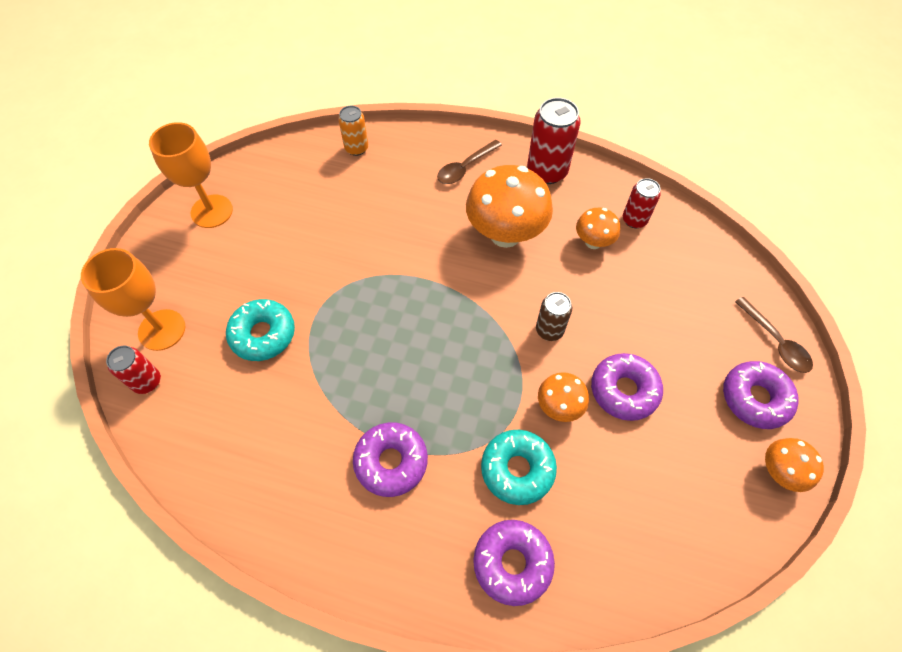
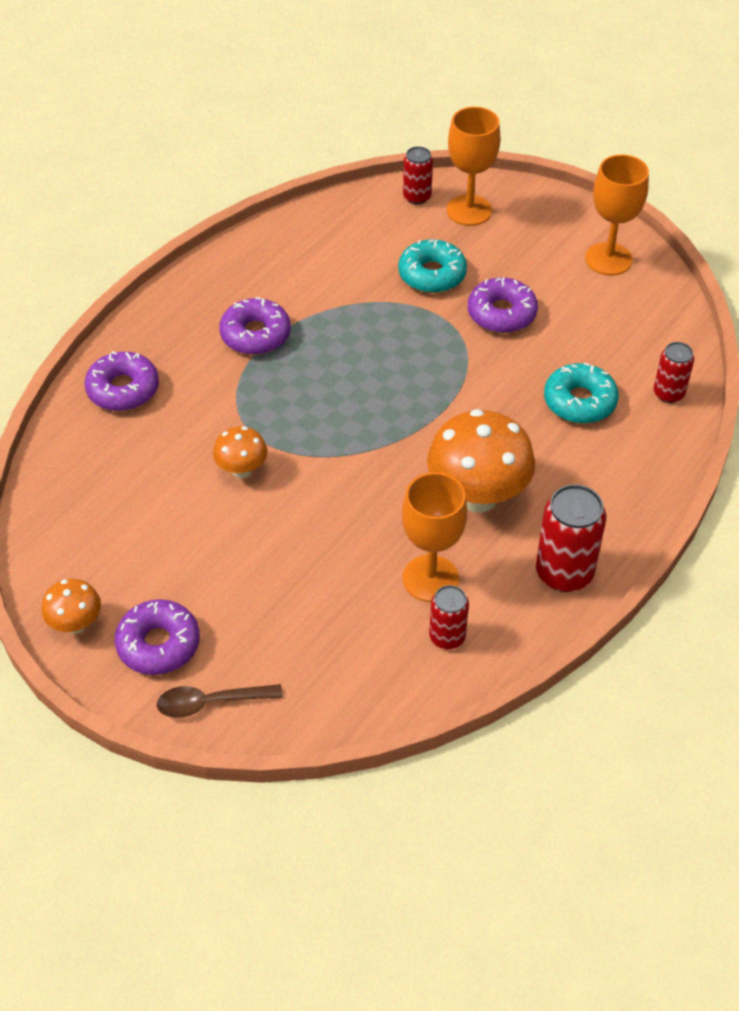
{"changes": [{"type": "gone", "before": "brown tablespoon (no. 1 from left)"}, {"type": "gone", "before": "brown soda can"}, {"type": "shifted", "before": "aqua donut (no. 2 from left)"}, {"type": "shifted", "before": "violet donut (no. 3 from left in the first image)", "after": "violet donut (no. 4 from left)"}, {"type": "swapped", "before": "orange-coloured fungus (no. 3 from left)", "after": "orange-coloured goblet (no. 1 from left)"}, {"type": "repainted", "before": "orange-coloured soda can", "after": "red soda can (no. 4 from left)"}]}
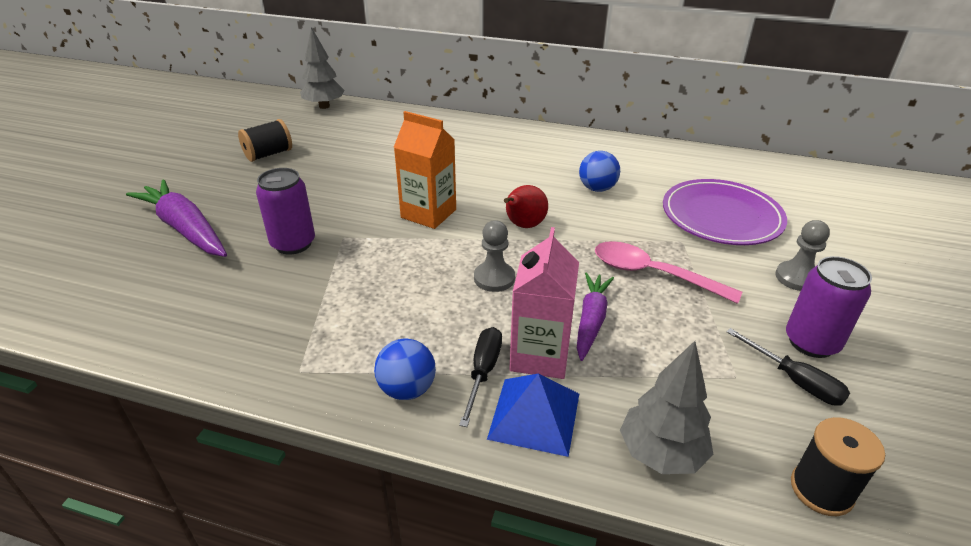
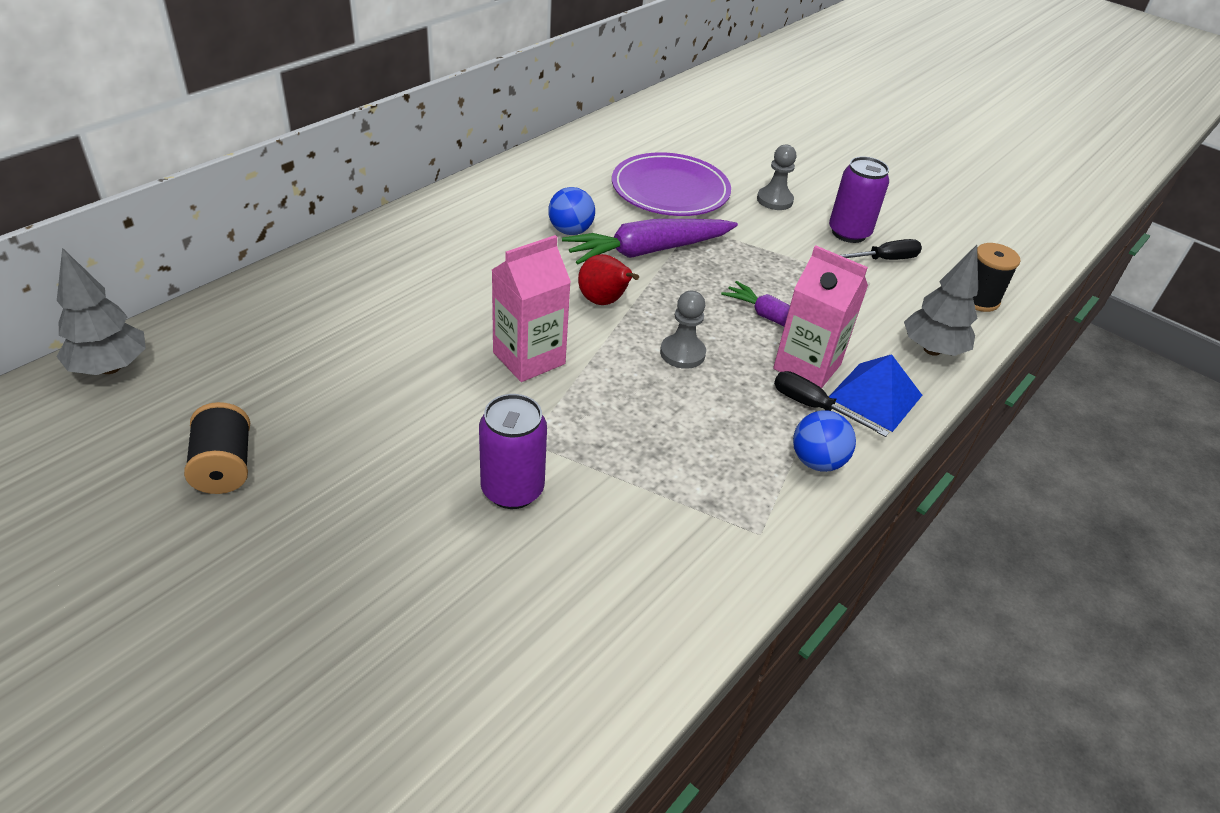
{"changes": [{"type": "gone", "before": "pink tablespoon"}, {"type": "shifted", "before": "violet toy carrot (no. 1 from left)"}, {"type": "repainted", "before": "orange-coloured juice carton", "after": "pink juice carton (no. 1 from left)"}]}
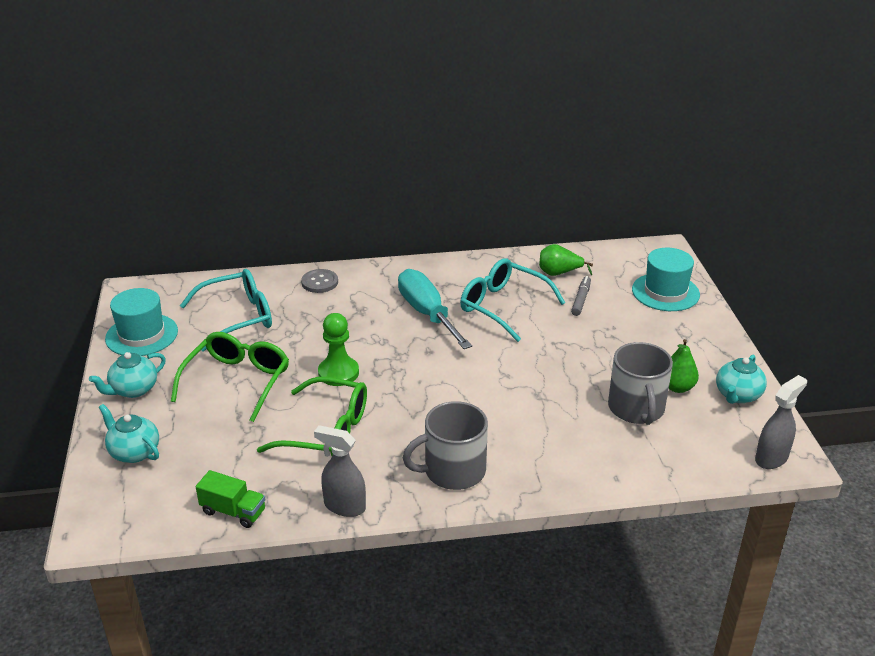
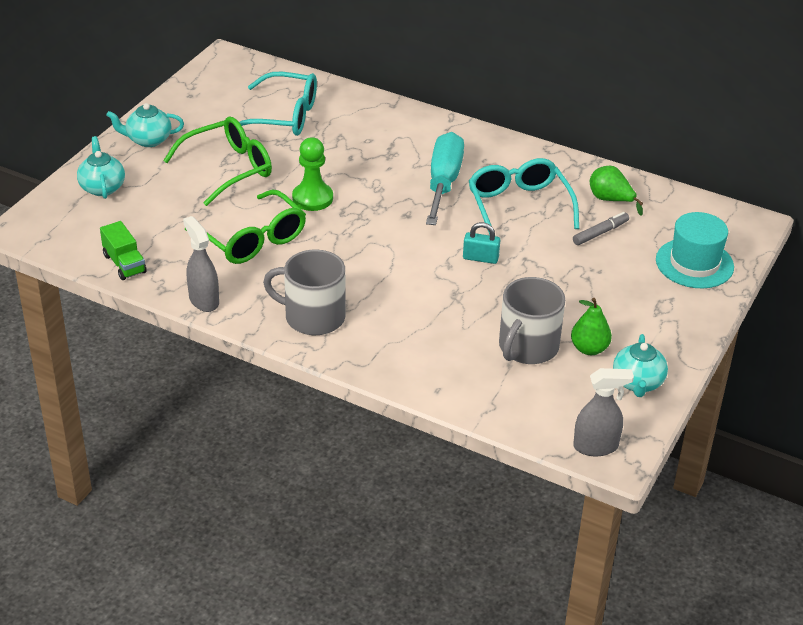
{"changes": [{"type": "gone", "before": "aqua hat (no. 1 from left)"}, {"type": "gone", "before": "grey sewing button"}, {"type": "new", "after": "aqua padlock"}, {"type": "rotated", "before": "aqua teapot (no. 3 from left)", "turn": -60}]}
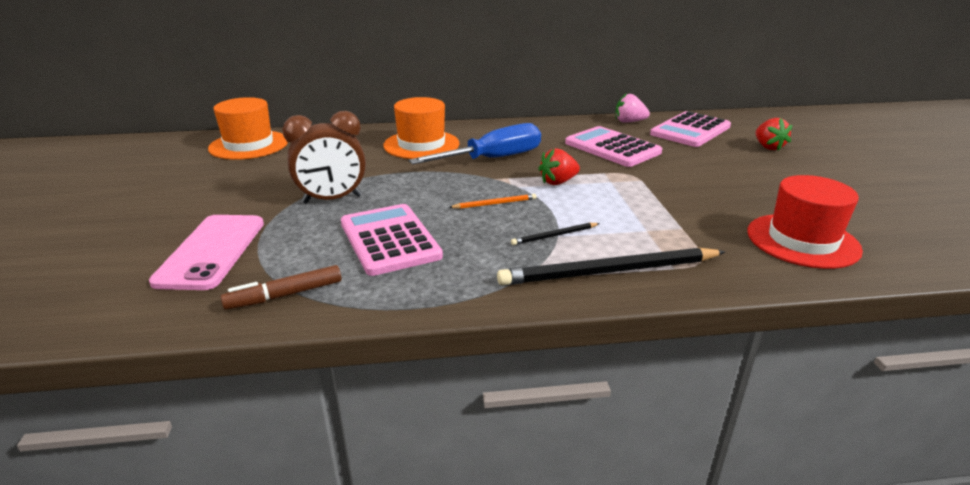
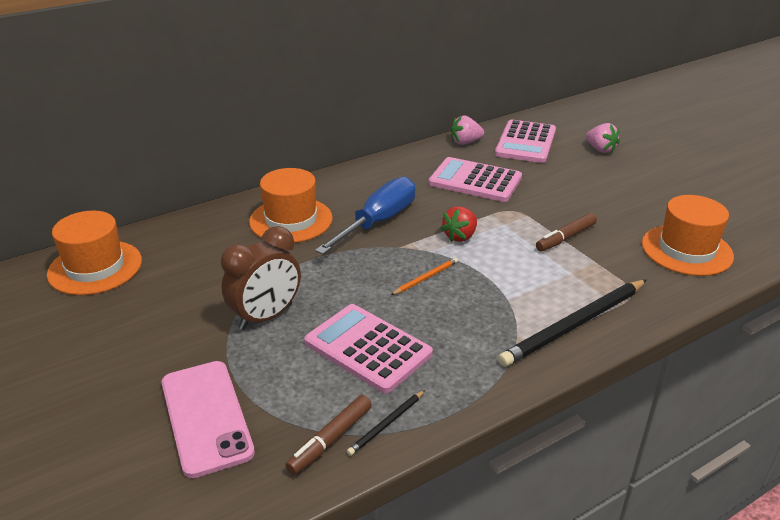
{"changes": [{"type": "new", "after": "brown marker pen (no. 2 from left)"}, {"type": "shifted", "before": "black lead pencil (no. 1 from left)"}, {"type": "repainted", "before": "red hat", "after": "orange-coloured hat (no. 3 from left)"}, {"type": "repainted", "before": "red berry (no. 2 from left)", "after": "pink berry (no. 2 from left)"}]}
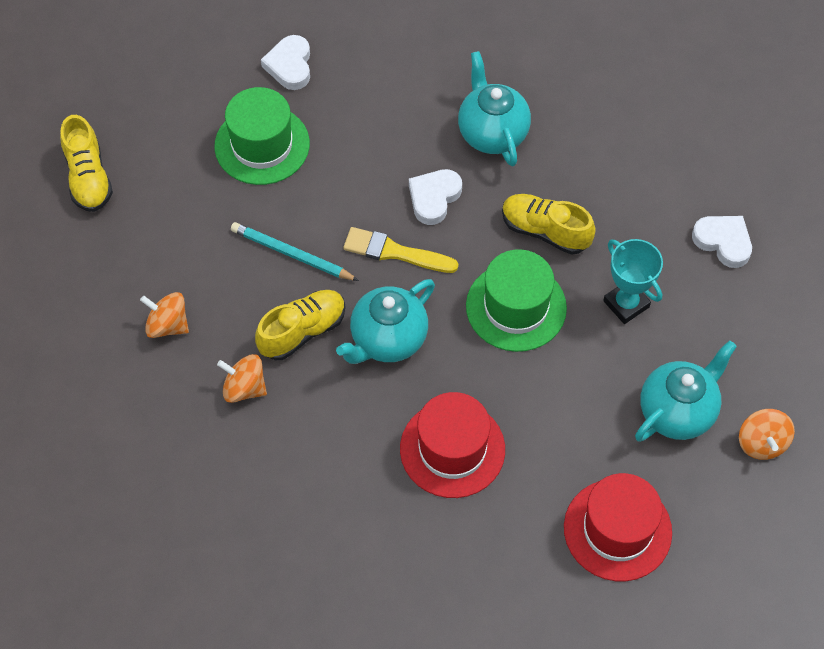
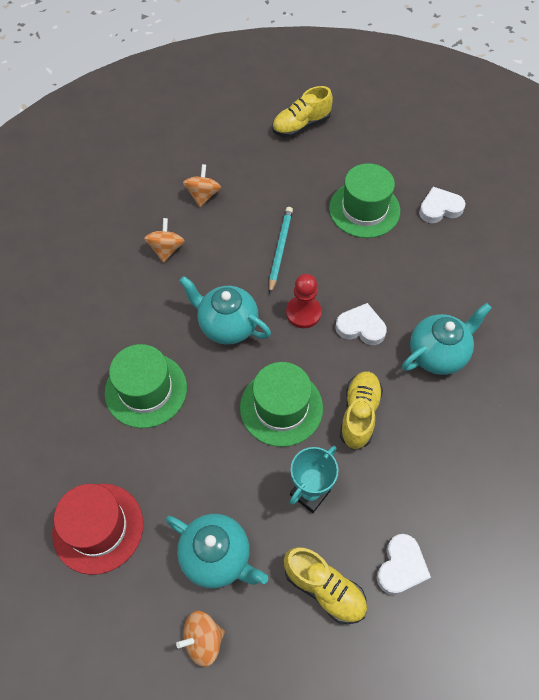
{"changes": [{"type": "shifted", "before": "yellow sneaker (no. 2 from left)"}, {"type": "swapped", "before": "yellow paint brush", "after": "red pawn"}, {"type": "repainted", "before": "red hat (no. 1 from left)", "after": "green hat (no. 1 from left)"}]}
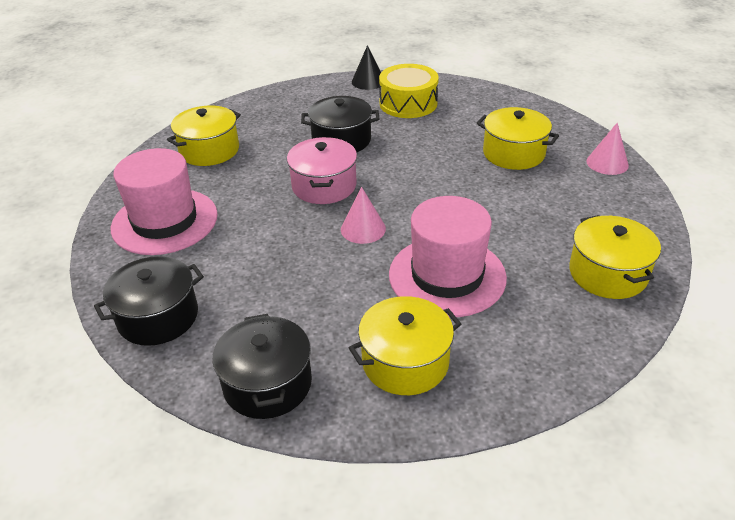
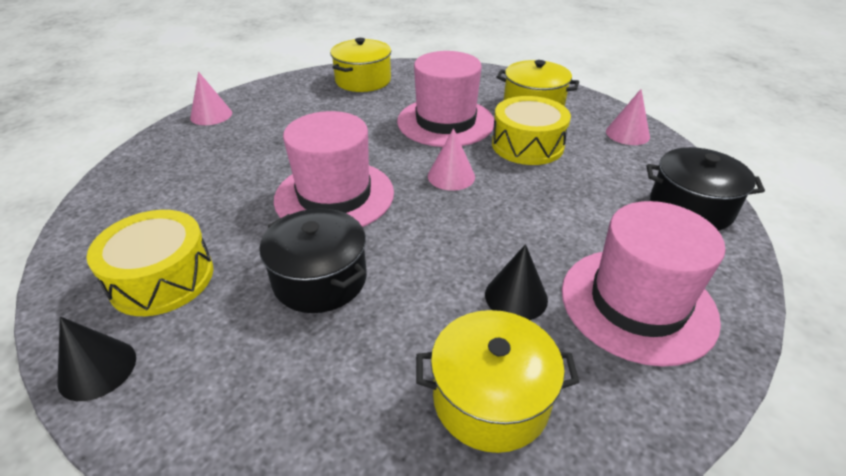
{"changes": [{"type": "gone", "before": "pink pot"}, {"type": "gone", "before": "yellow pot (no. 3 from left)"}, {"type": "new", "after": "pink hat (no. 1 from left)"}, {"type": "new", "after": "black cone shape (no. 2 from left)"}, {"type": "new", "after": "yellow toy drum (no. 2 from left)"}, {"type": "swapped", "before": "black pot (no. 2 from left)", "after": "pink cone shape (no. 3 from left)"}]}
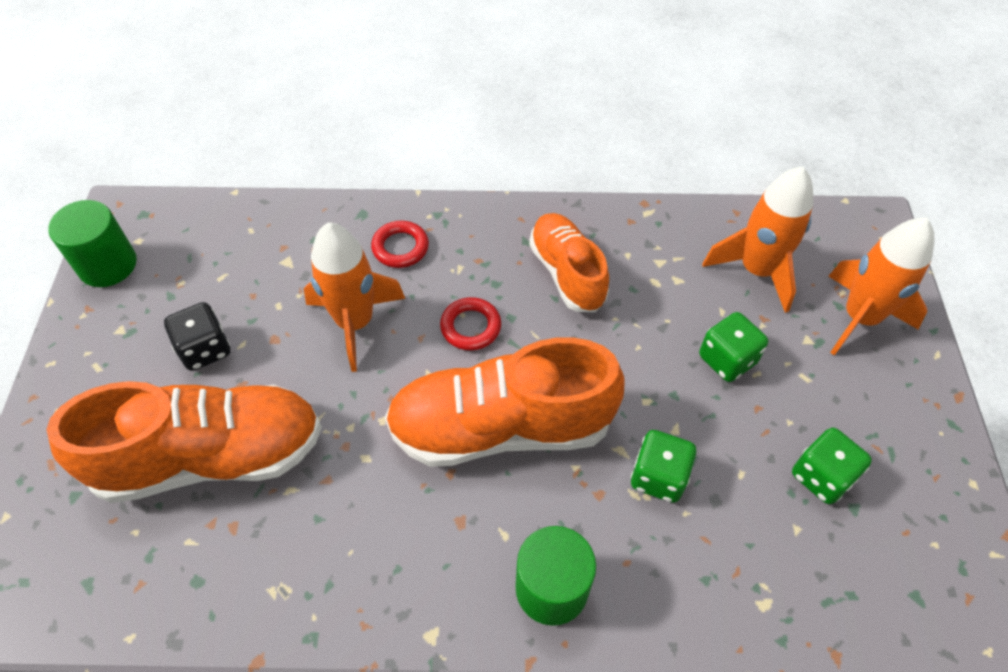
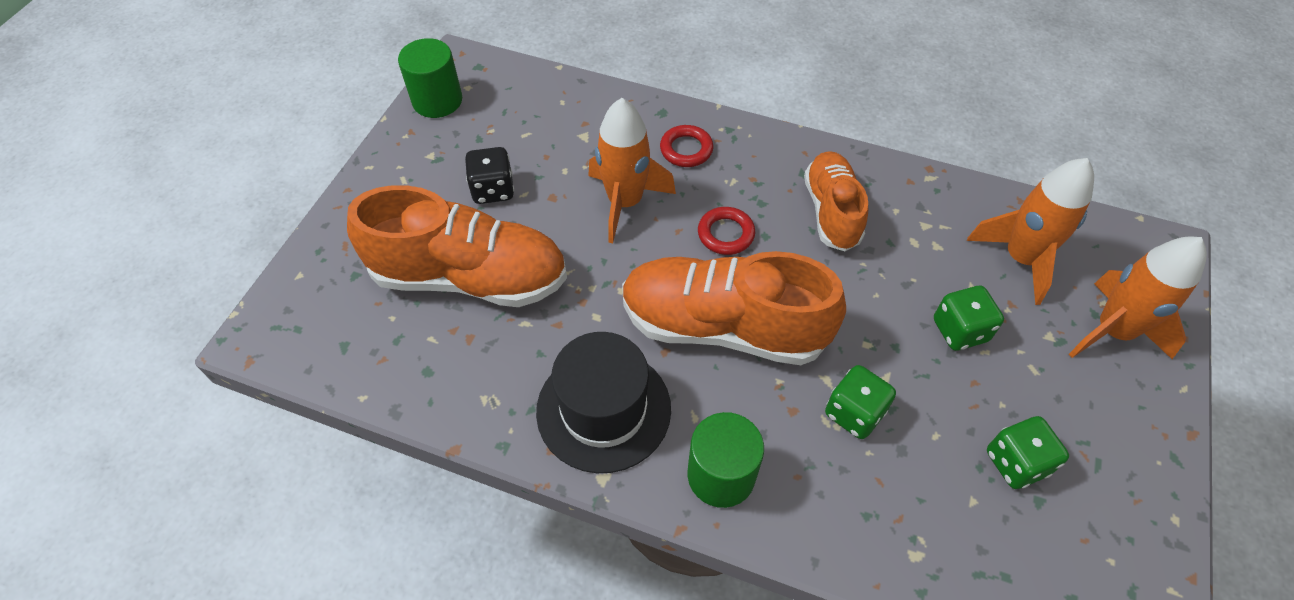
{"changes": [{"type": "new", "after": "black hat"}]}
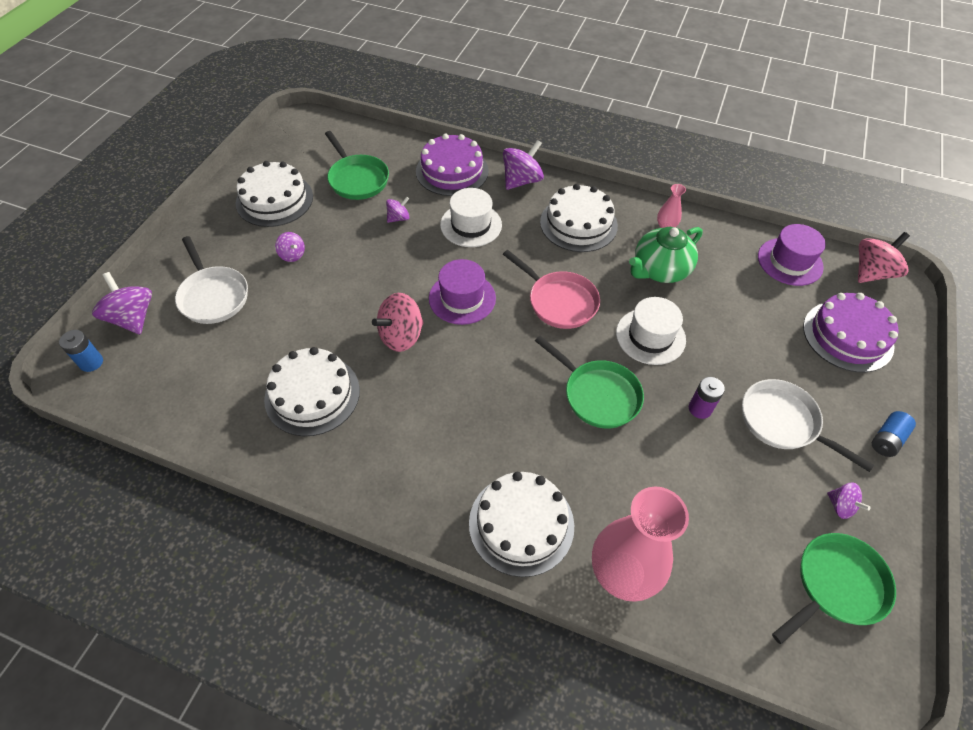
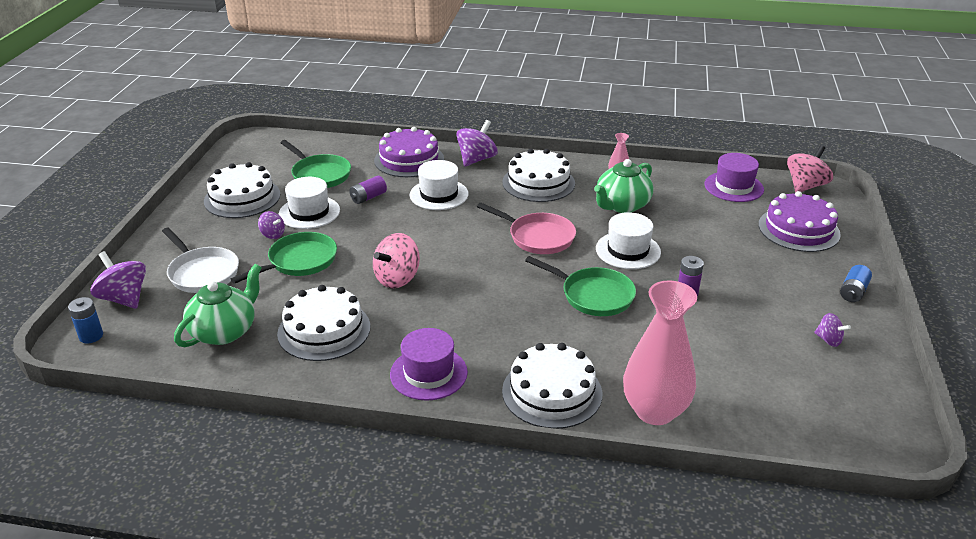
{"changes": [{"type": "gone", "before": "white skillet (no. 2 from left)"}, {"type": "new", "after": "green teapot (no. 1 from left)"}, {"type": "new", "after": "white hat (no. 1 from left)"}, {"type": "shifted", "before": "violet hat (no. 1 from left)"}, {"type": "shifted", "before": "green skillet (no. 3 from left in the first image)", "after": "green skillet (no. 1 from left)"}, {"type": "swapped", "before": "violet spinning top (no. 3 from left)", "after": "violet battery (no. 1 from left)"}]}
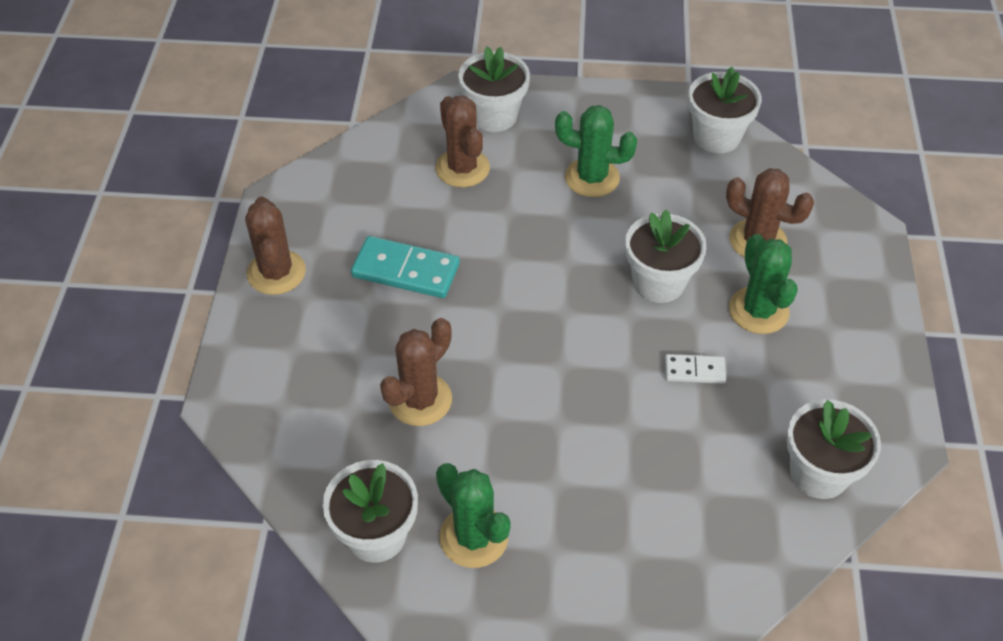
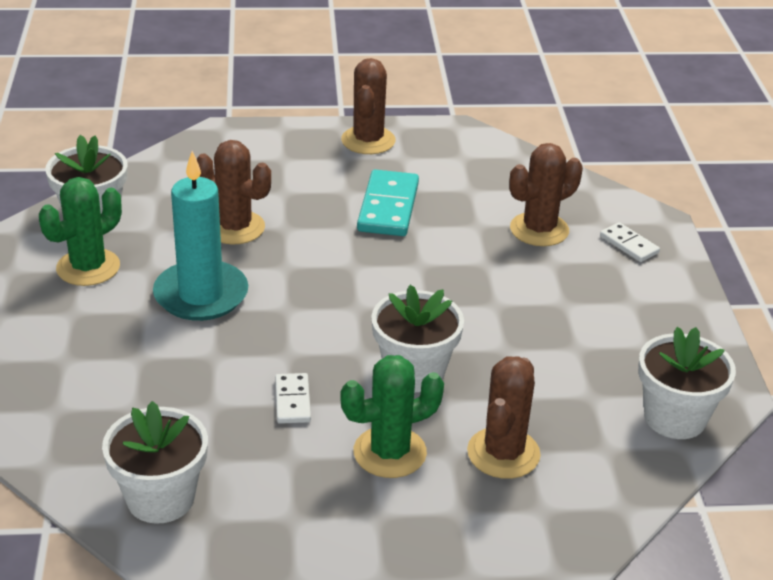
{"changes": [{"type": "gone", "before": "green prickly plant (no. 2 from left)"}, {"type": "new", "after": "aqua wax candle"}, {"type": "swapped", "before": "white plant pot (no. 2 from left)", "after": "white domino (no. 2 from left)"}, {"type": "rotated", "before": "brown prickly plant (no. 1 from left in the first image)", "turn": -60}]}
